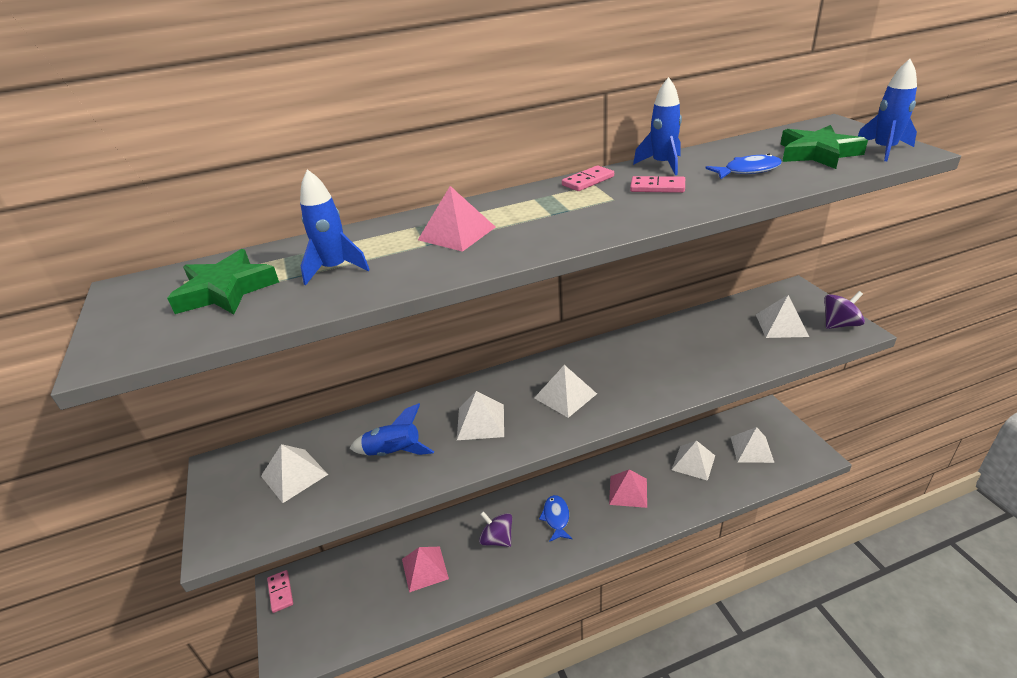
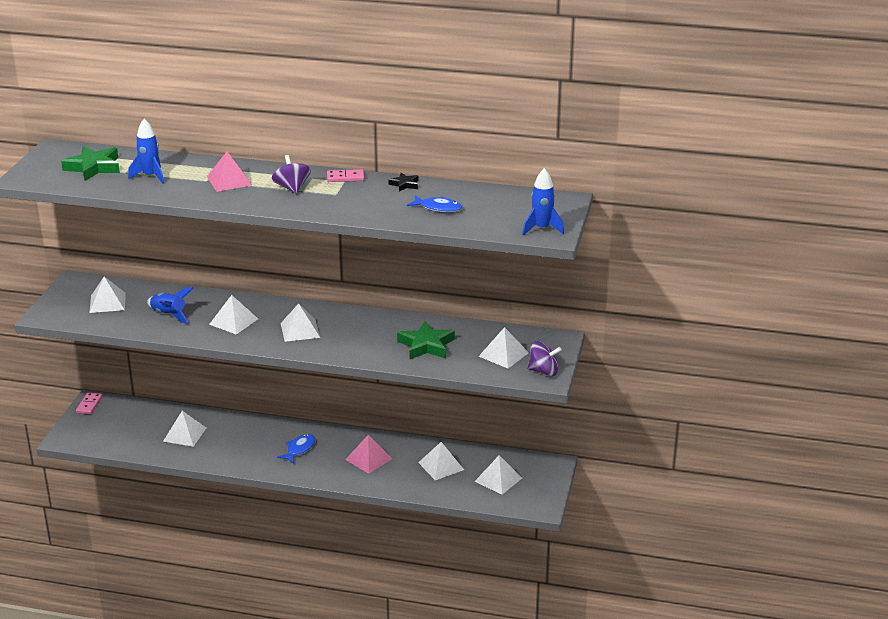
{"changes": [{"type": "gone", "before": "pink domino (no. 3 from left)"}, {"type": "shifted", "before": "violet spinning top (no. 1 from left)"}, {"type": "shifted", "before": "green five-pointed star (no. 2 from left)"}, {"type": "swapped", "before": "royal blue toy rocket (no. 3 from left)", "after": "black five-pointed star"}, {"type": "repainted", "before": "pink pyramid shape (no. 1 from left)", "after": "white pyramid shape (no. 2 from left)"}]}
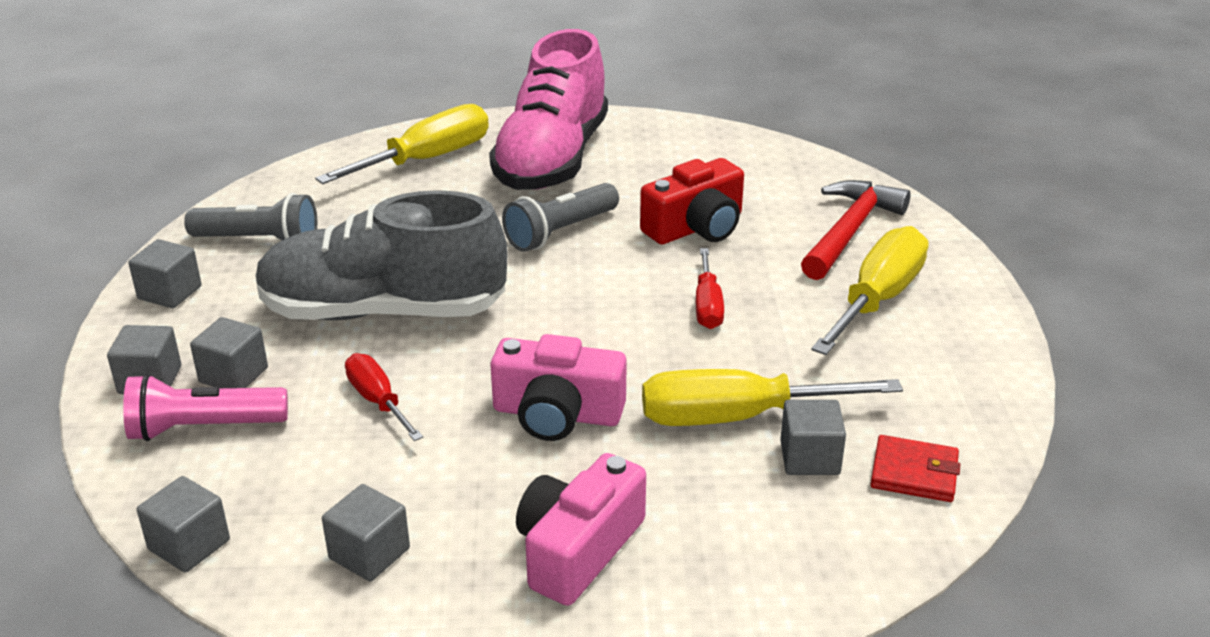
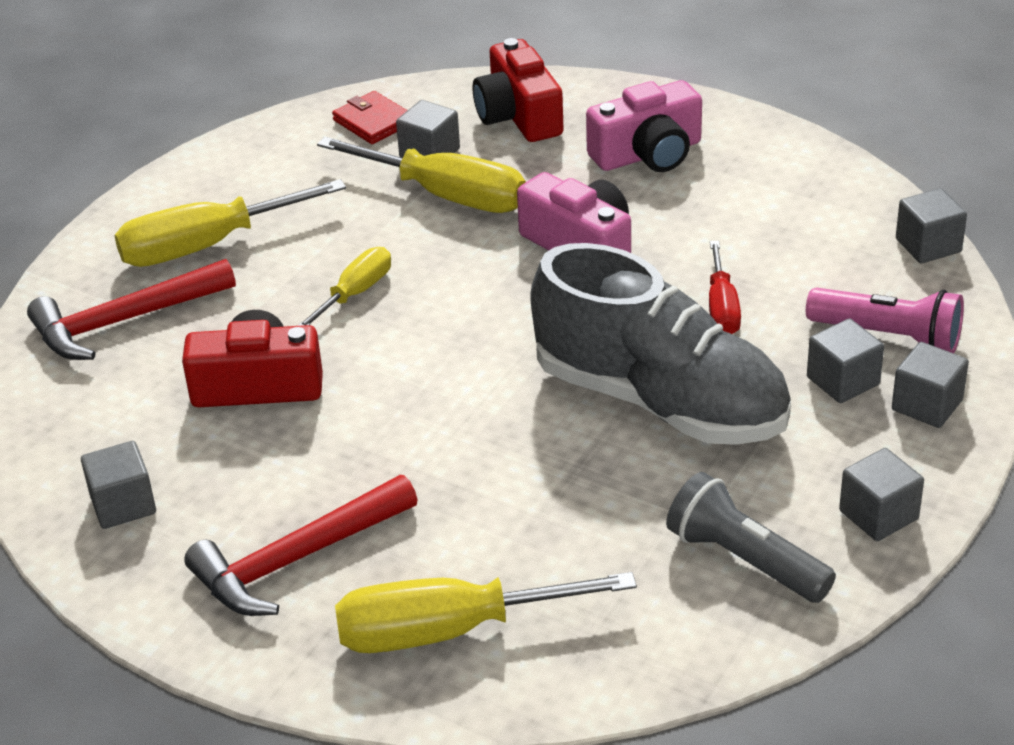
{"changes": [{"type": "gone", "before": "grey pocket torch (no. 2 from left)"}, {"type": "new", "after": "red compact camera (no. 2 from left)"}, {"type": "shifted", "before": "grey cube (no. 5 from left in the first image)", "after": "grey cube (no. 1 from left)"}, {"type": "swapped", "before": "pink sneaker", "after": "red claw hammer (no. 2 from left)"}, {"type": "repainted", "before": "red screwdriver (no. 2 from left)", "after": "yellow screwdriver (no. 2 from left)"}]}
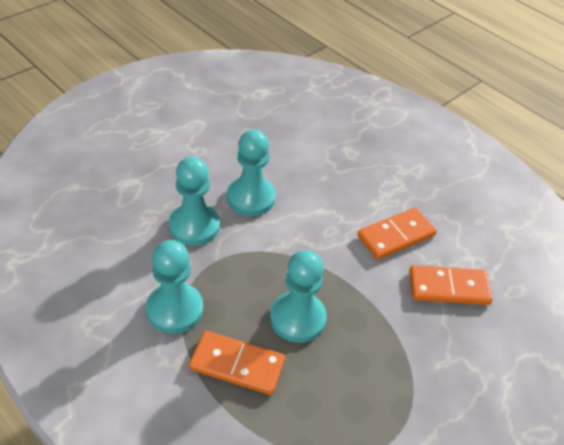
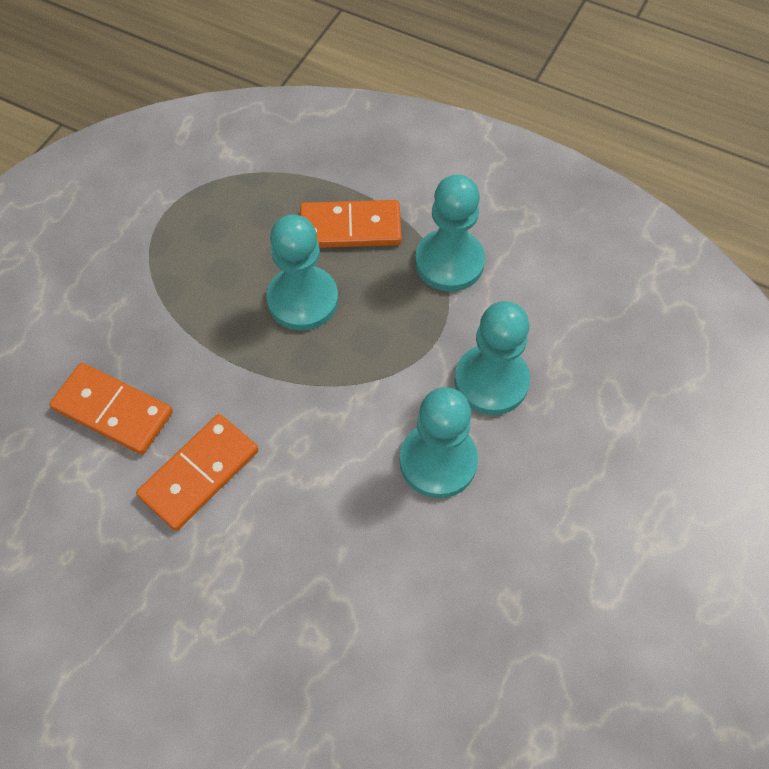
{"changes": [{"type": "rotated", "before": "orange-coloured domino (no. 3 from left in the first image)", "turn": 45}]}
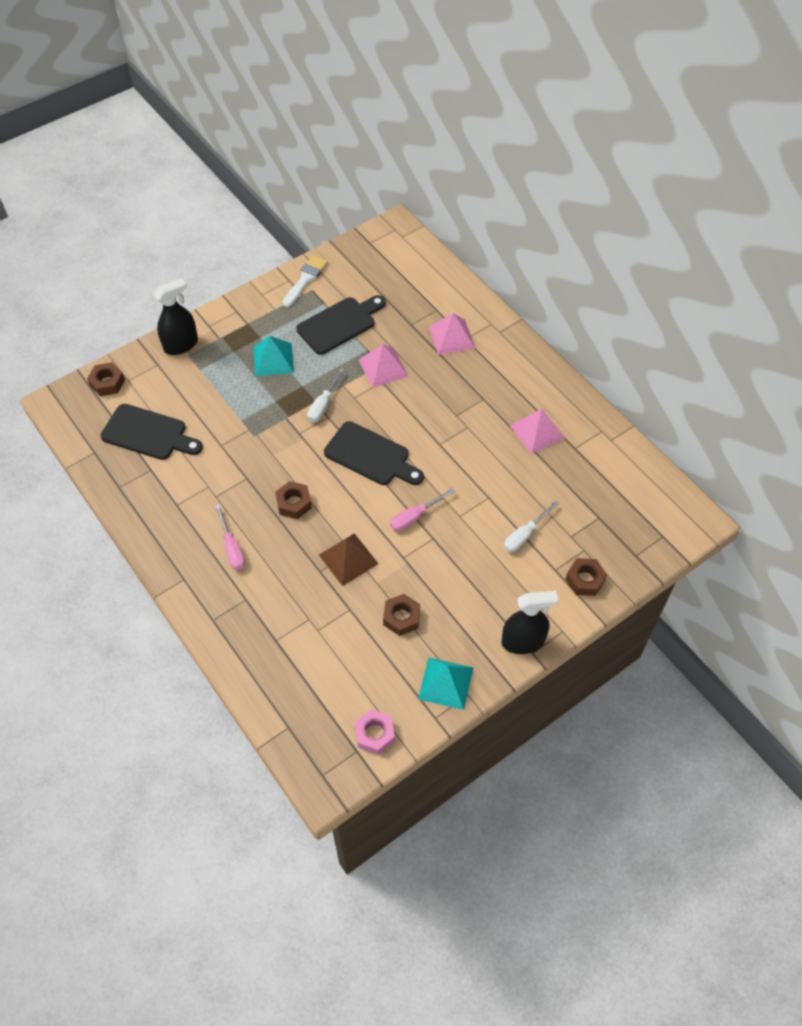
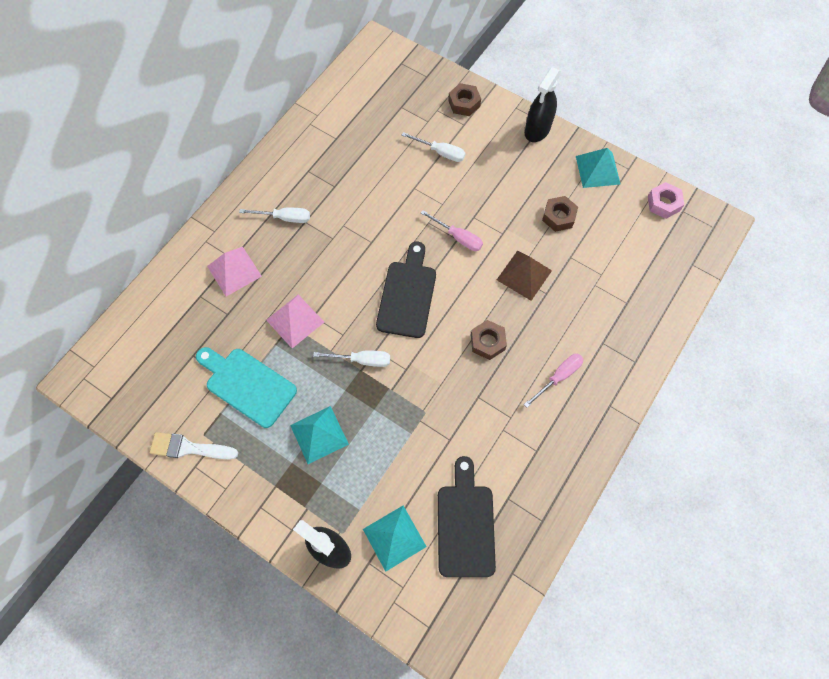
{"changes": [{"type": "gone", "before": "brown hex nut (no. 1 from left)"}, {"type": "gone", "before": "pink pyramid shape (no. 3 from left)"}, {"type": "new", "after": "white screwdriver (no. 1 from left)"}, {"type": "new", "after": "aqua pyramid shape (no. 2 from left)"}, {"type": "repainted", "before": "black cutting board (no. 2 from left)", "after": "aqua cutting board"}, {"type": "rotated", "before": "black spray cleaner (no. 2 from left)", "turn": -120}]}
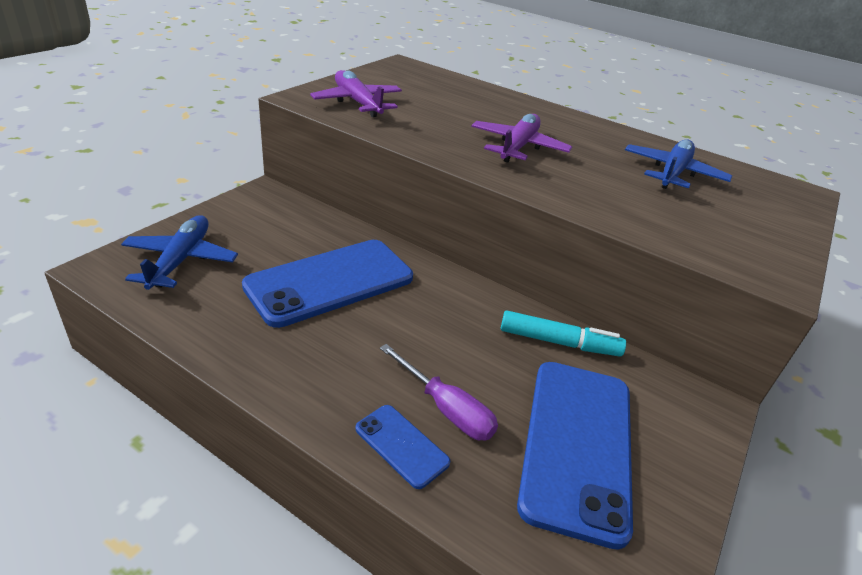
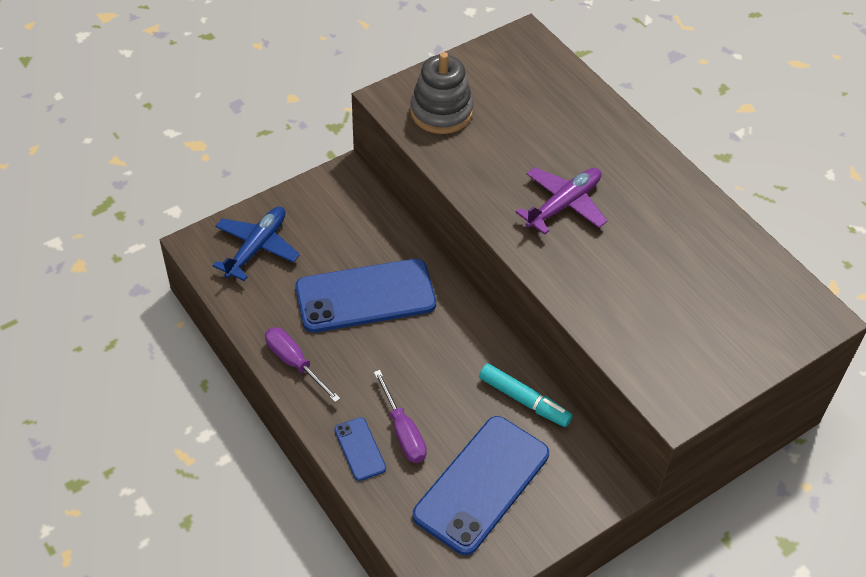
{"changes": [{"type": "gone", "before": "royal blue toy plane (no. 2 from left)"}, {"type": "new", "after": "violet screwdriver (no. 1 from left)"}, {"type": "swapped", "before": "violet toy plane (no. 1 from left)", "after": "grey stacking rings"}]}
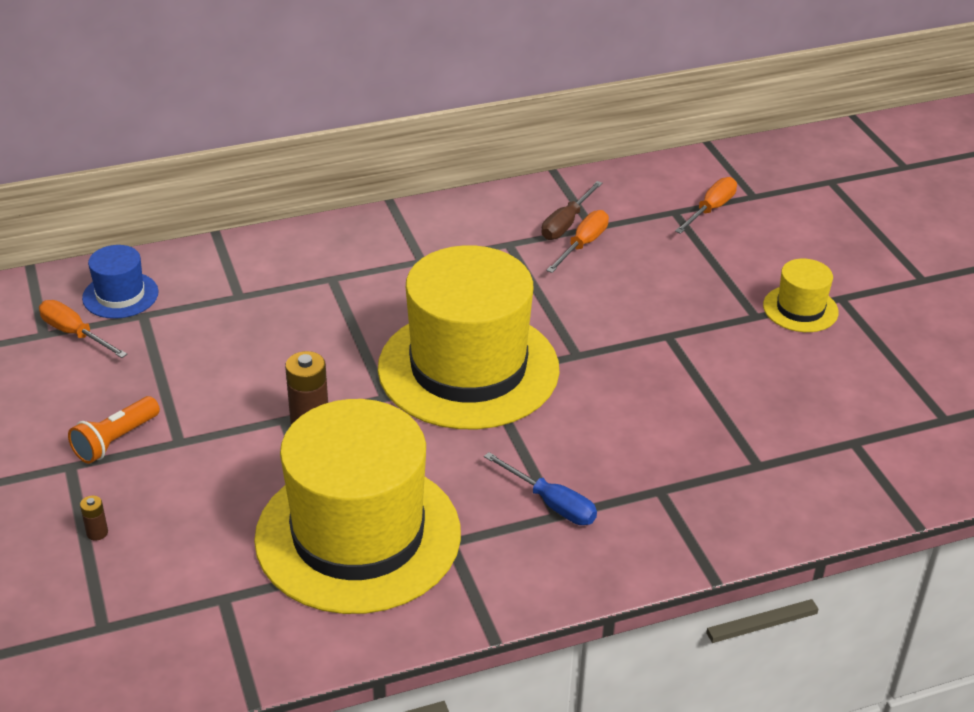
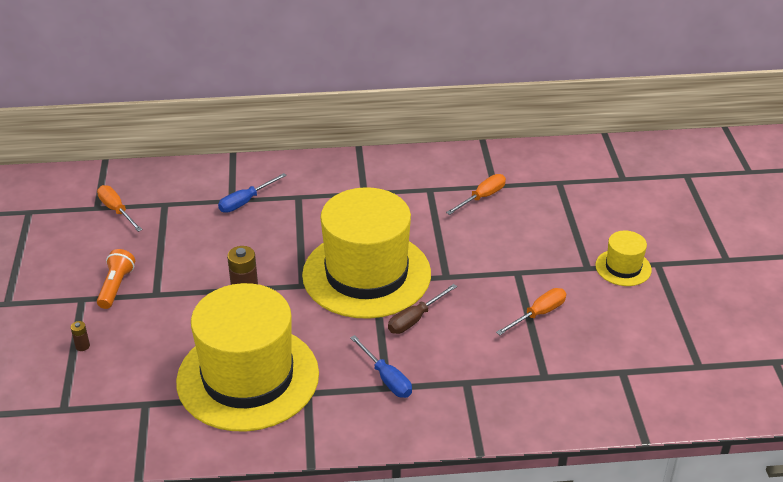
{"changes": [{"type": "gone", "before": "royal blue hat"}, {"type": "new", "after": "royal blue screwdriver (no. 1 from left)"}, {"type": "shifted", "before": "brown screwdriver"}, {"type": "shifted", "before": "orange-coloured screwdriver (no. 3 from left)"}, {"type": "rotated", "before": "orange-coloured pocket torch", "turn": 135}]}
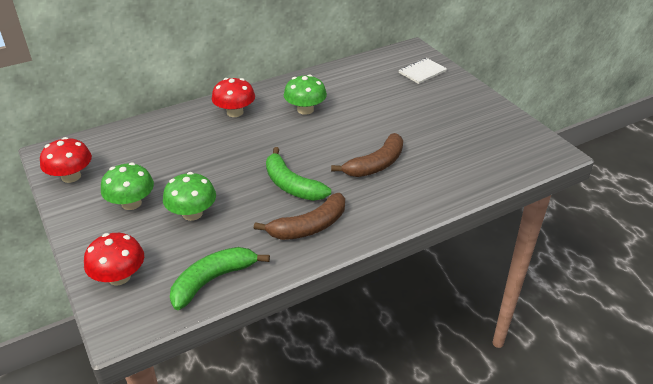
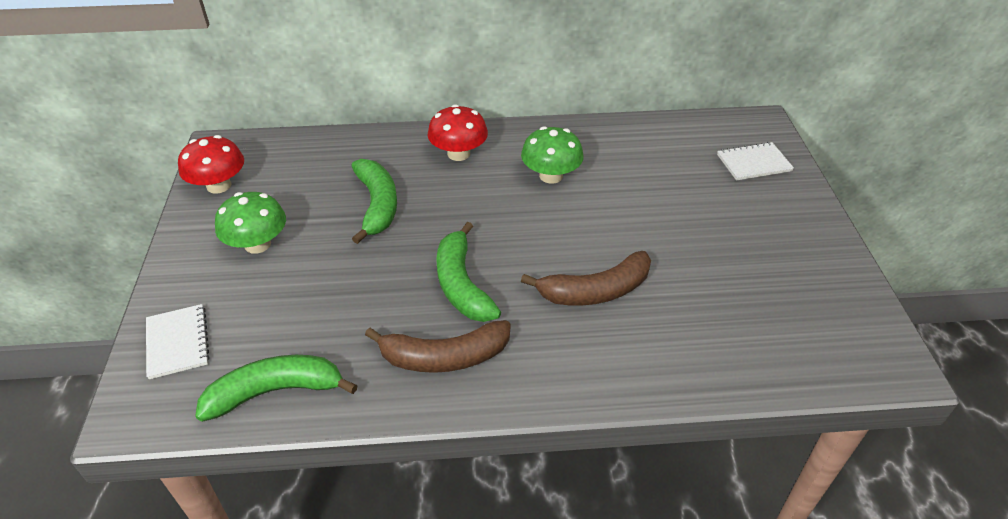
{"changes": [{"type": "gone", "before": "green fungus (no. 2 from left)"}, {"type": "new", "after": "green banana fruit (no. 2 from left)"}, {"type": "swapped", "before": "red fungus (no. 2 from left)", "after": "white exercise book (no. 1 from left)"}]}
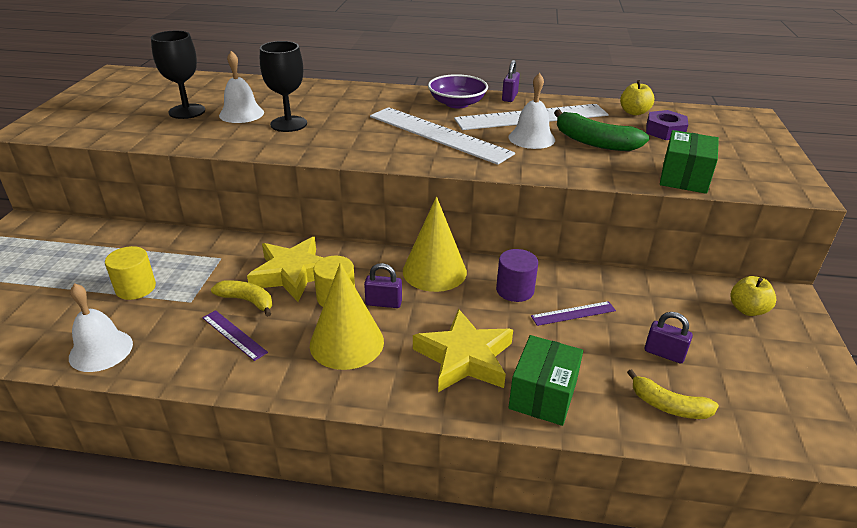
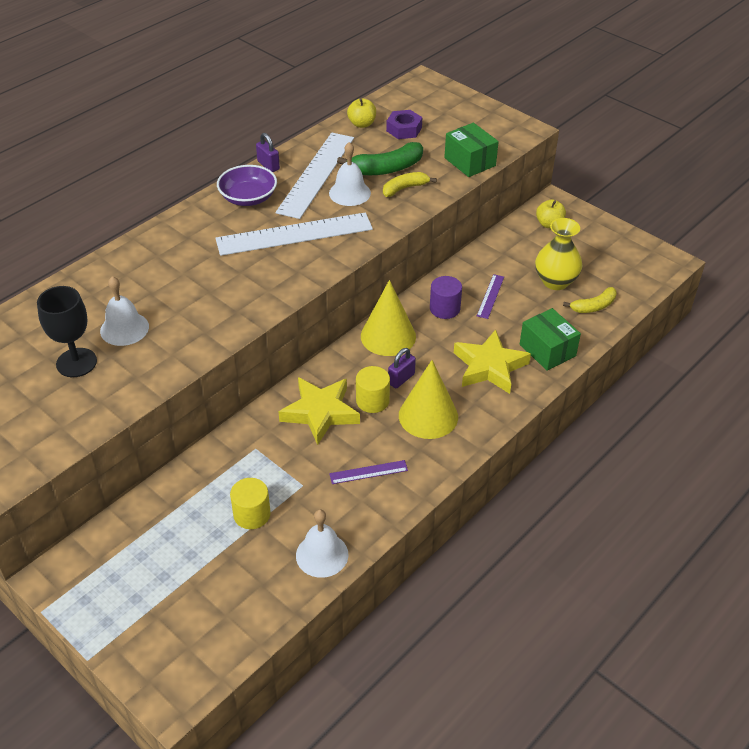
{"changes": [{"type": "gone", "before": "black goblet (no. 2 from left)"}, {"type": "shifted", "before": "yellow banana fruit (no. 1 from left)"}, {"type": "swapped", "before": "violet padlock (no. 3 from left)", "after": "yellow vase"}]}
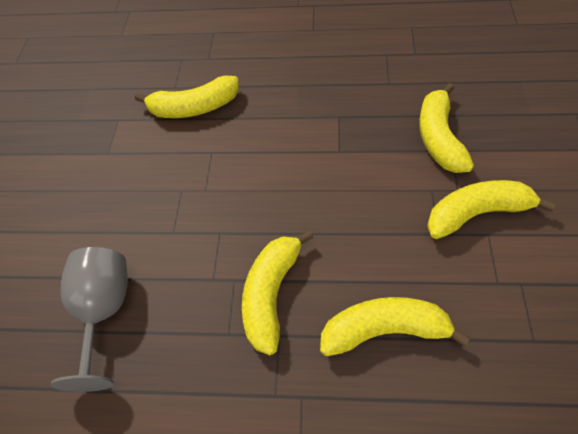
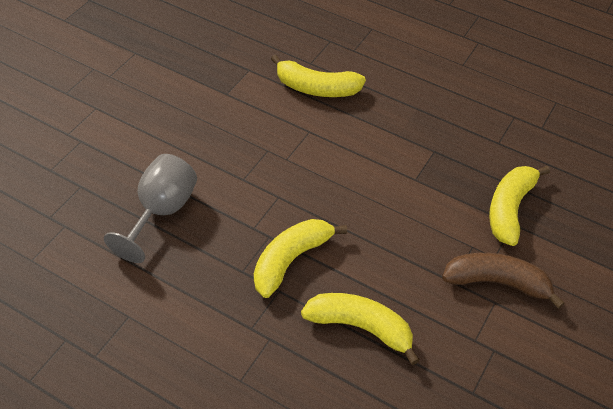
{"changes": [{"type": "repainted", "before": "yellow banana fruit (no. 5 from left)", "after": "brown banana fruit"}]}
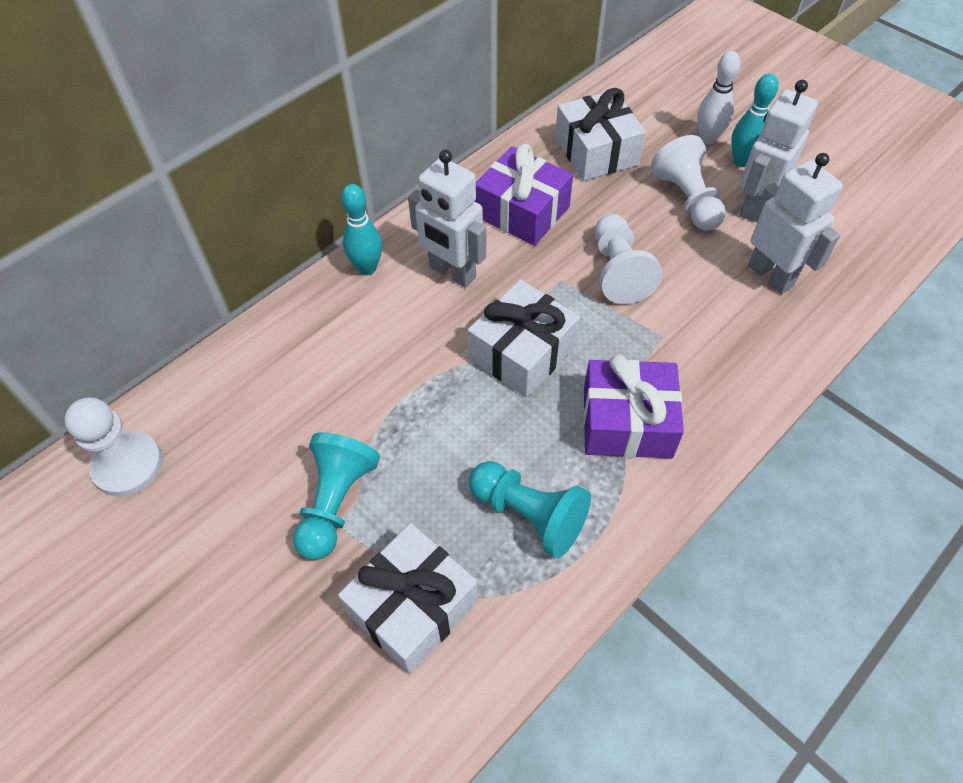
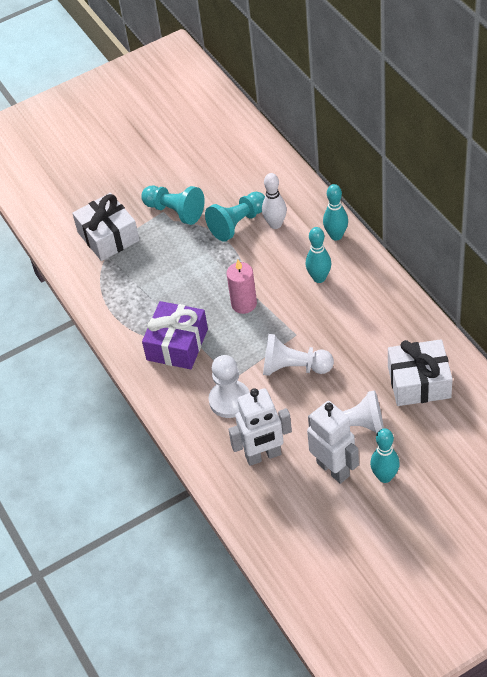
{"changes": [{"type": "gone", "before": "violet present (no. 1 from left)"}, {"type": "shifted", "before": "white pawn (no. 1 from left)"}, {"type": "shifted", "before": "aqua pawn (no. 2 from left)"}, {"type": "shifted", "before": "white tenpin"}, {"type": "swapped", "before": "white toy robot (no. 1 from left)", "after": "aqua tenpin (no. 1 from left)"}, {"type": "swapped", "before": "white present (no. 2 from left)", "after": "pink wax candle"}]}
